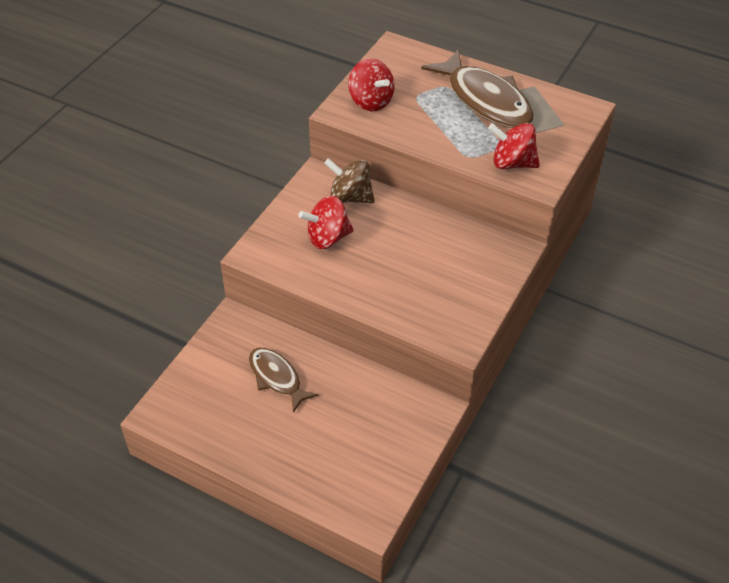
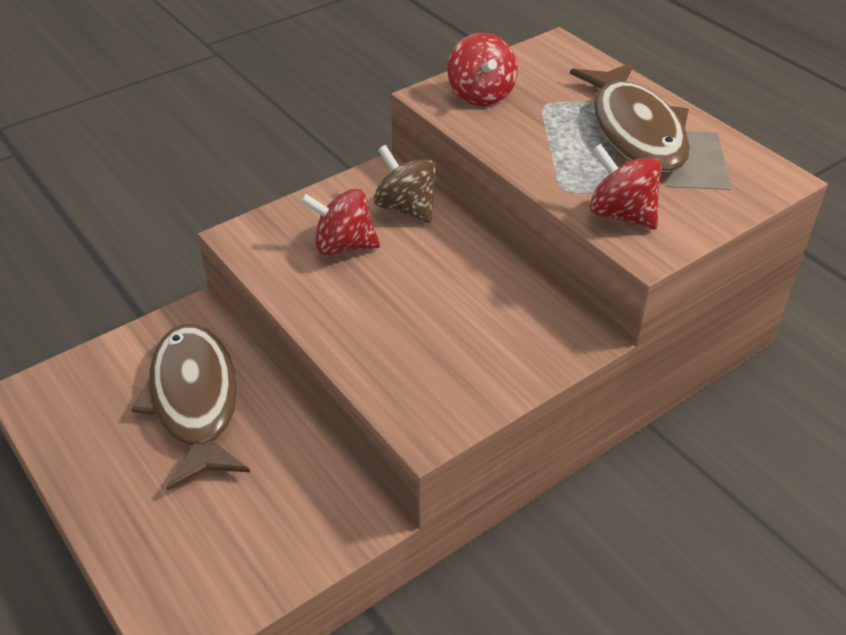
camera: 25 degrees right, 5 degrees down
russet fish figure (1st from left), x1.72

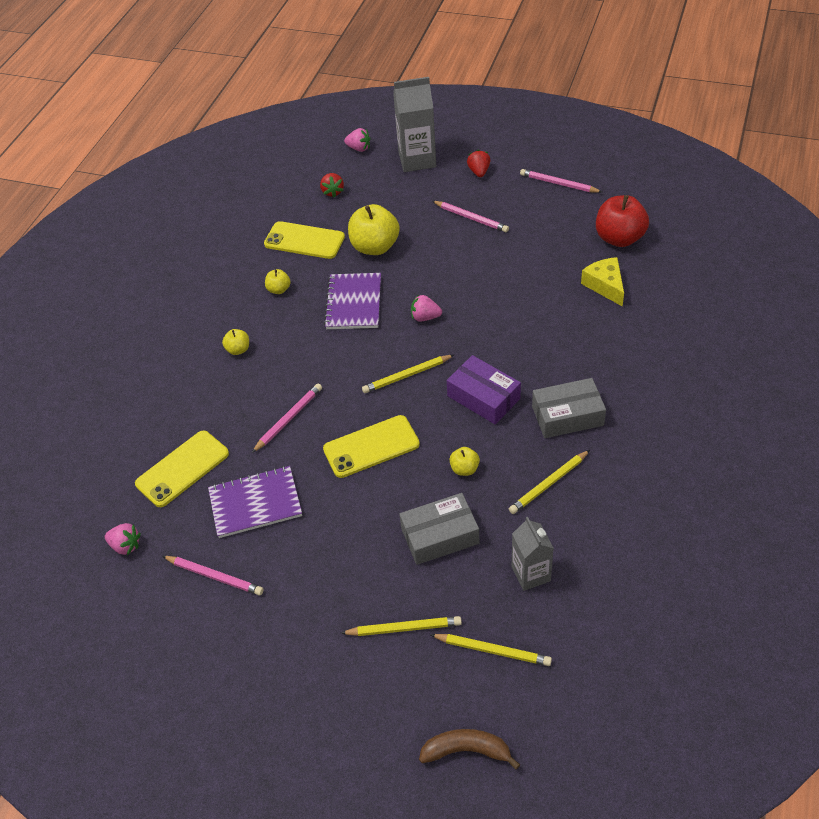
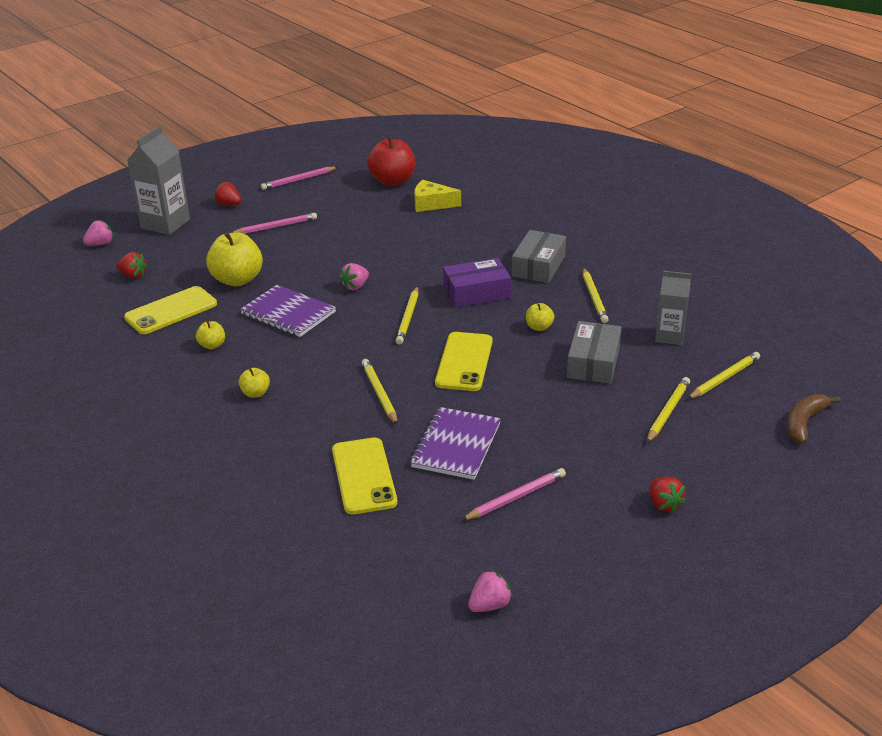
camera: 60 degrees left, 15 degrees down
rosy lead pencil (2nd from left) → bright yellow lead pencil (1st from left)
rosy strawberry (1st from left in the first image) → rosy strawberry (3rd from left), moved
- → red strawberry (3rd from left)

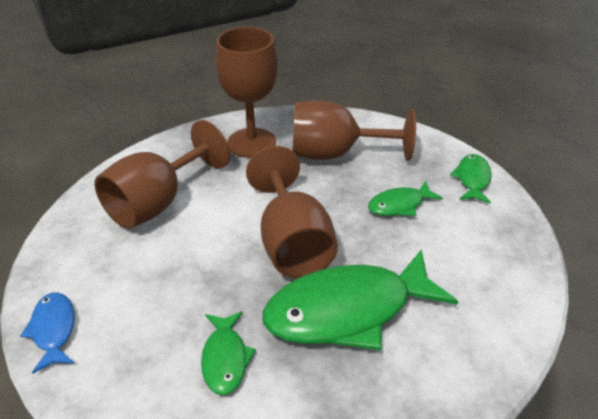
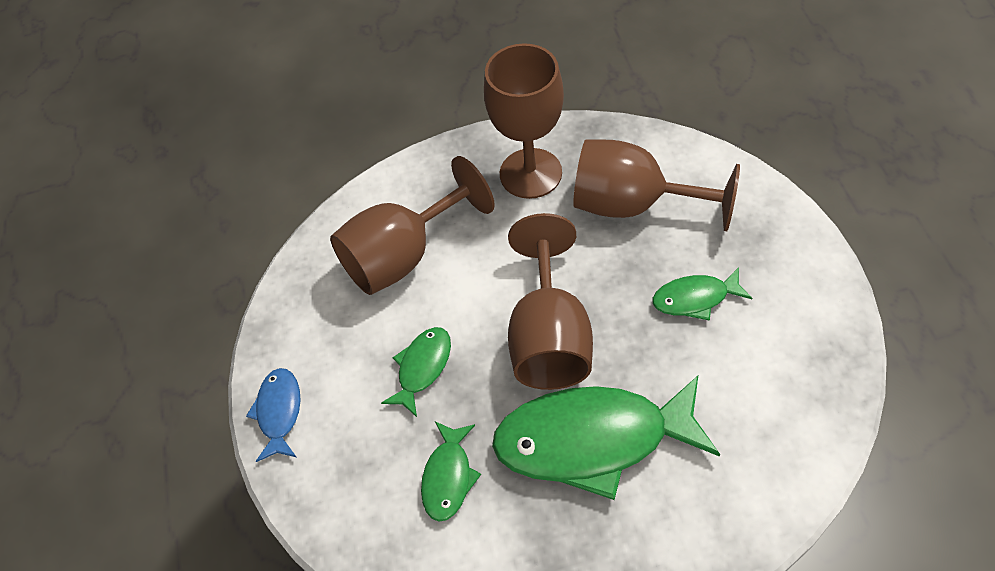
camera: 20 degrees right, 15 degrees up
green fish figure (4th from left in the first image) → green fish figure (1st from left), moved

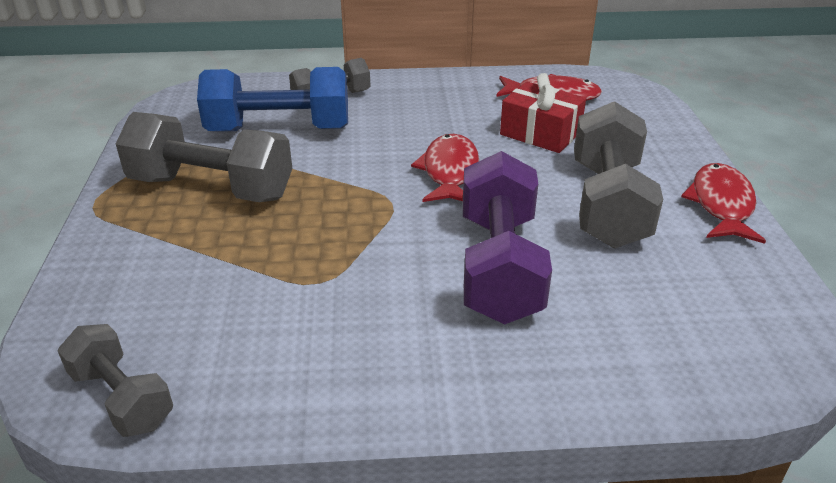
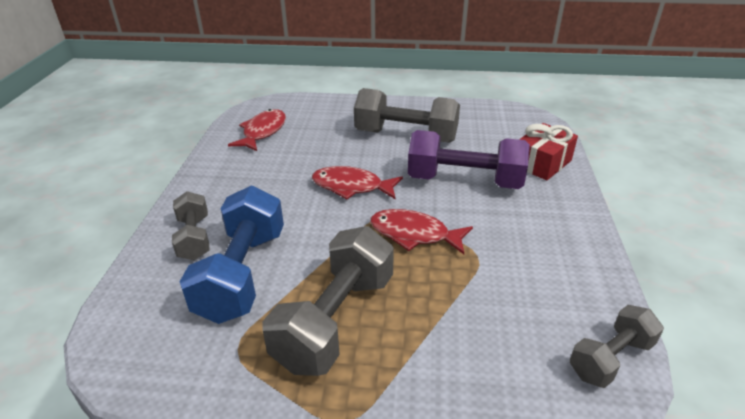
camera: 80 degrees left, 0 degrees up
red gift, moved
red fish figure (3rd from left), moved

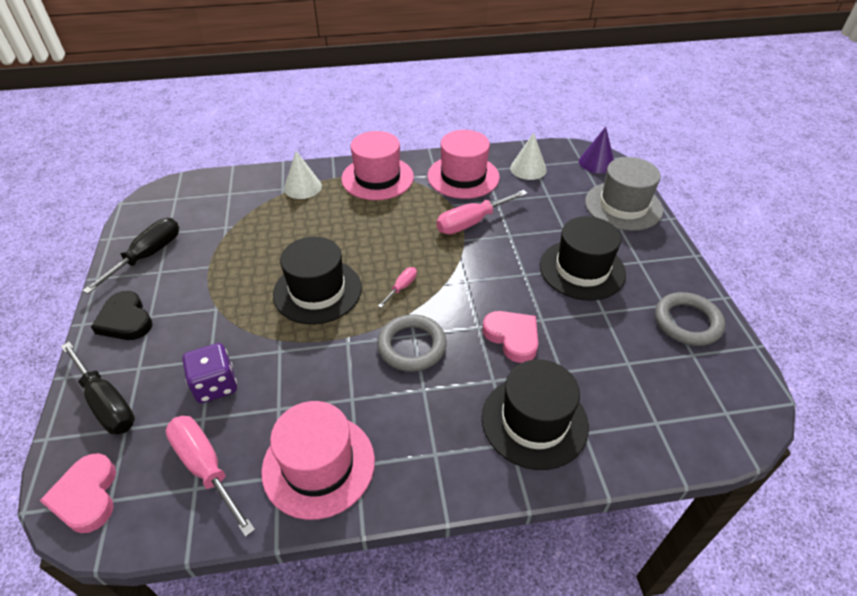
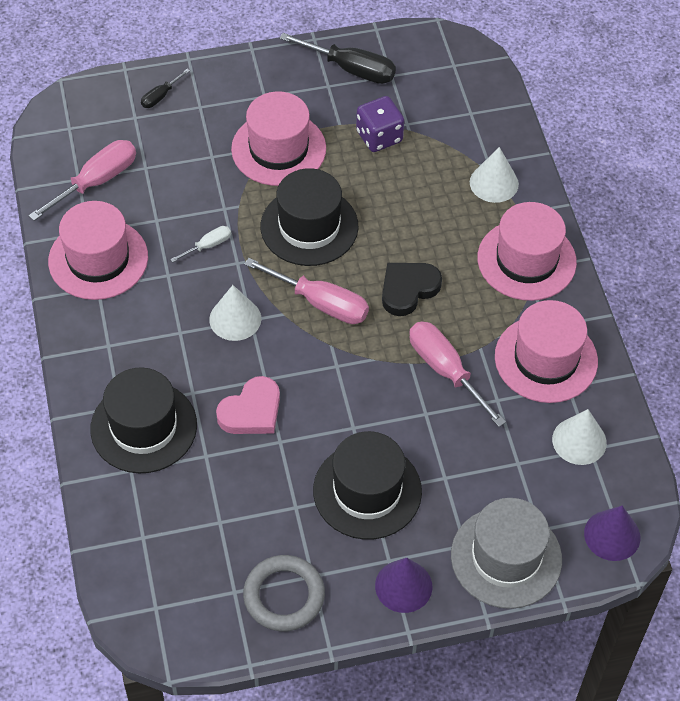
camera: 85 degrees right, 10 degrees up
rosy flat screwdriver (2nd from left), x1.95
black heart shape, moved
gray ring (1st from left) → snow-white cone shape (1st from left)
black flat screwdriver (1st from left), x0.51
purple dice, moved
rosy heart shape (1st from left) → -
- → rosy tall hat (2nd from left)
- → snow-white flat screwdriver
- → purple cone shape (1st from left)

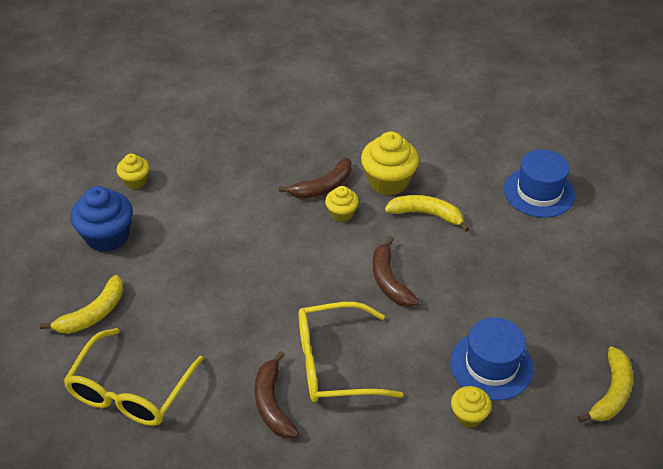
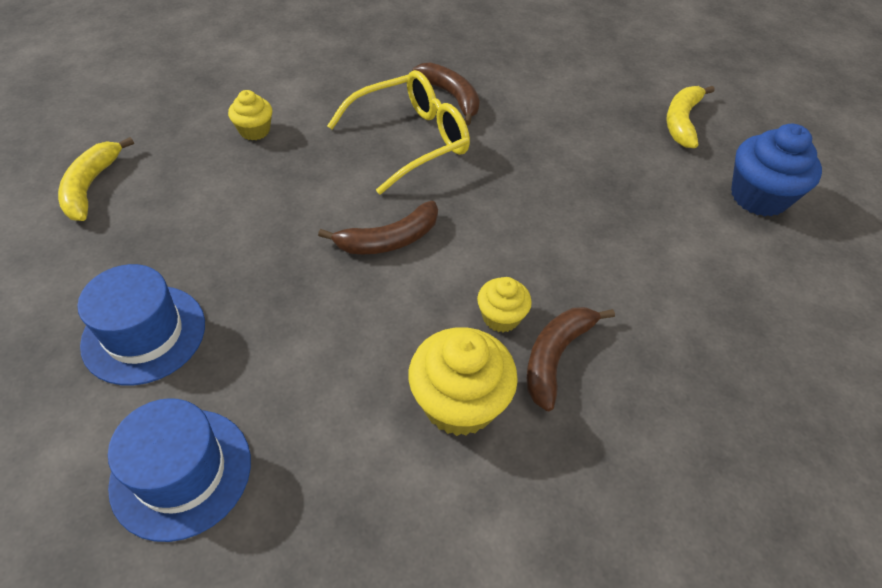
camera: 155 degrees right, 5 degrees up
bright yellow muffin (1st from left) → -
bright yellow banana fruit (2nd from left) → -
russet banana fruit (3rd from left in the first image) → russet banana fruit (1st from left), 105 degrees clockwise
royal blue tall hat (1st from left), moved
bright yellow eyeglasses (1st from left) → -

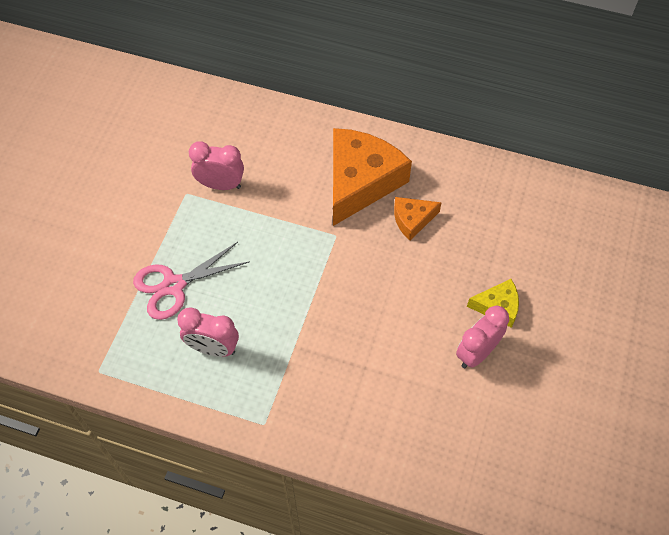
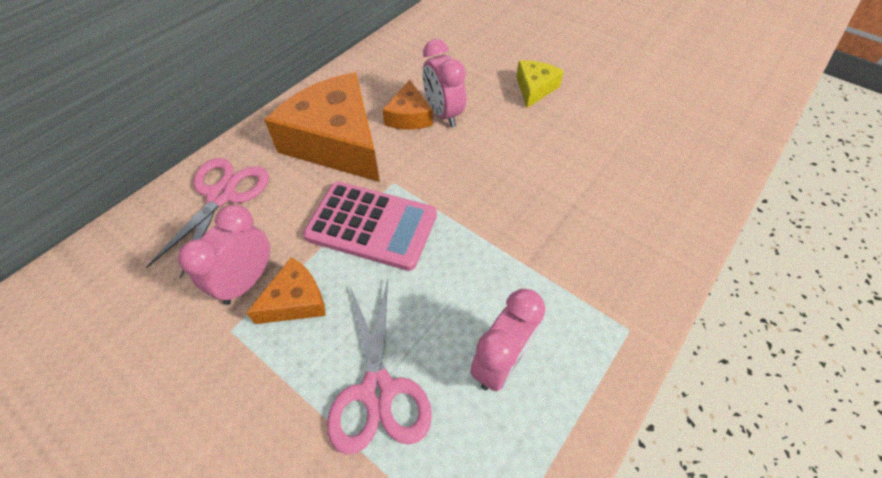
camera: 70 degrees left, 5 degrees down
rosy alarm clock (3rd from left in the first image) → rosy alarm clock (2nd from left), moved
- → rosy scissors (1st from left)
- → rosy adding machine
- → bright orange cheese (1st from left)

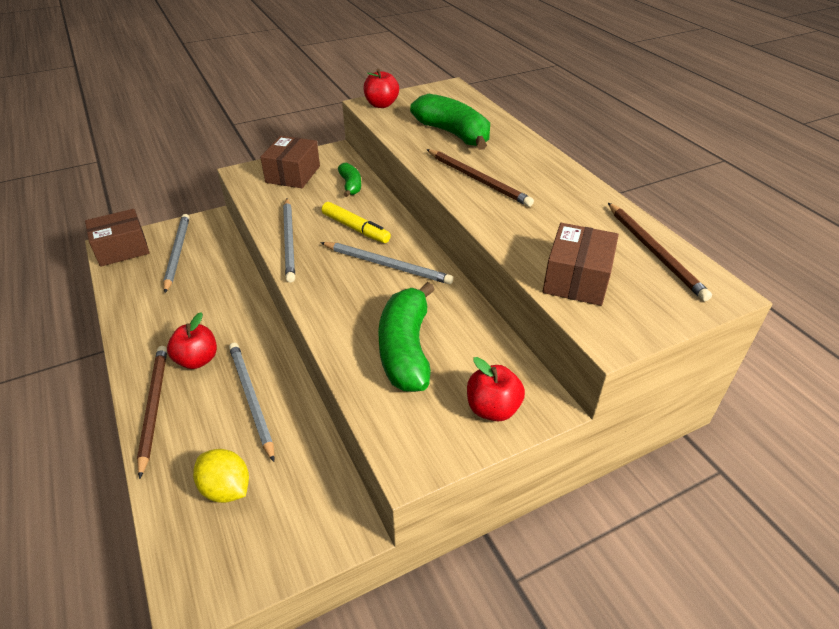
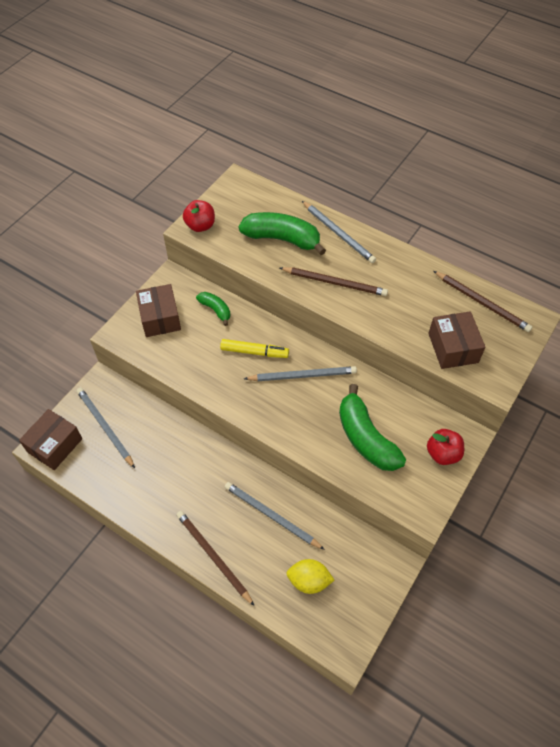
camera: 30 degrees left, 15 degrees up
gray lead pencil (3rd from left in the first image) → gray lead pencil (4th from left), moved
red toy apple (1st from left) → -

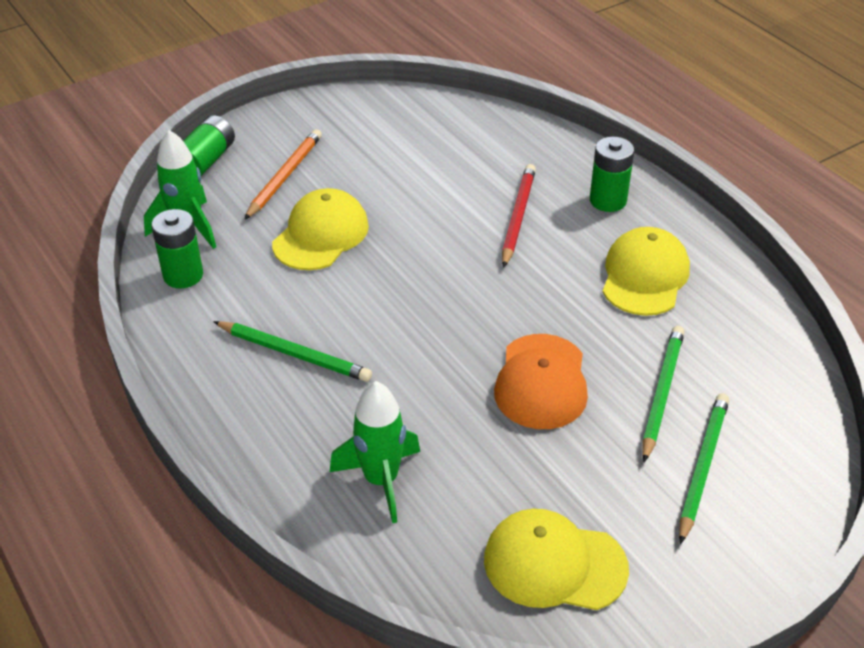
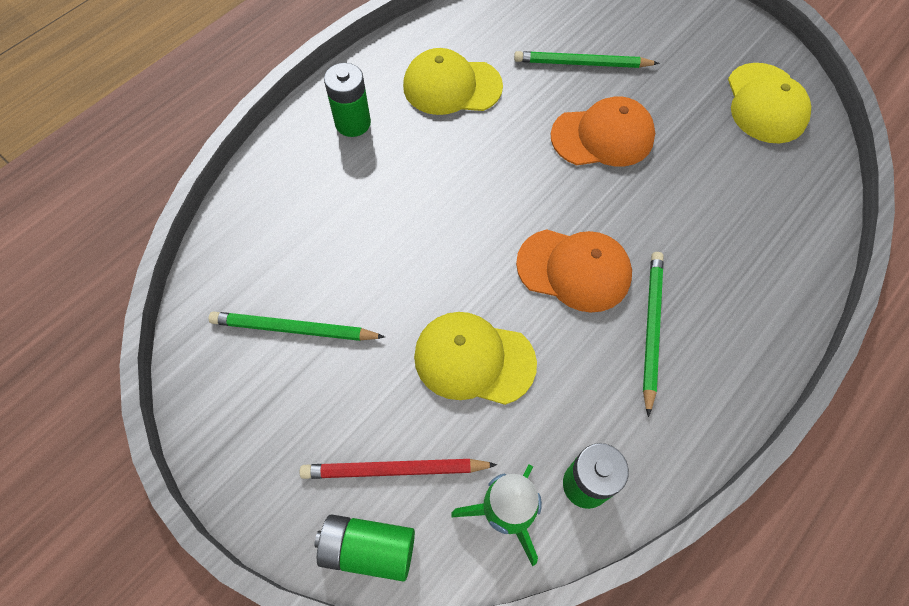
camera: 105 degrees left, 20 degrees up
bright orange lead pencil → -
red lead pencil, moved
green toy rocket (2nd from left) → -
green lead pencil (3rd from left in the first image) → green lead pencil (1st from left), moved
- → bright orange cap (1st from left)

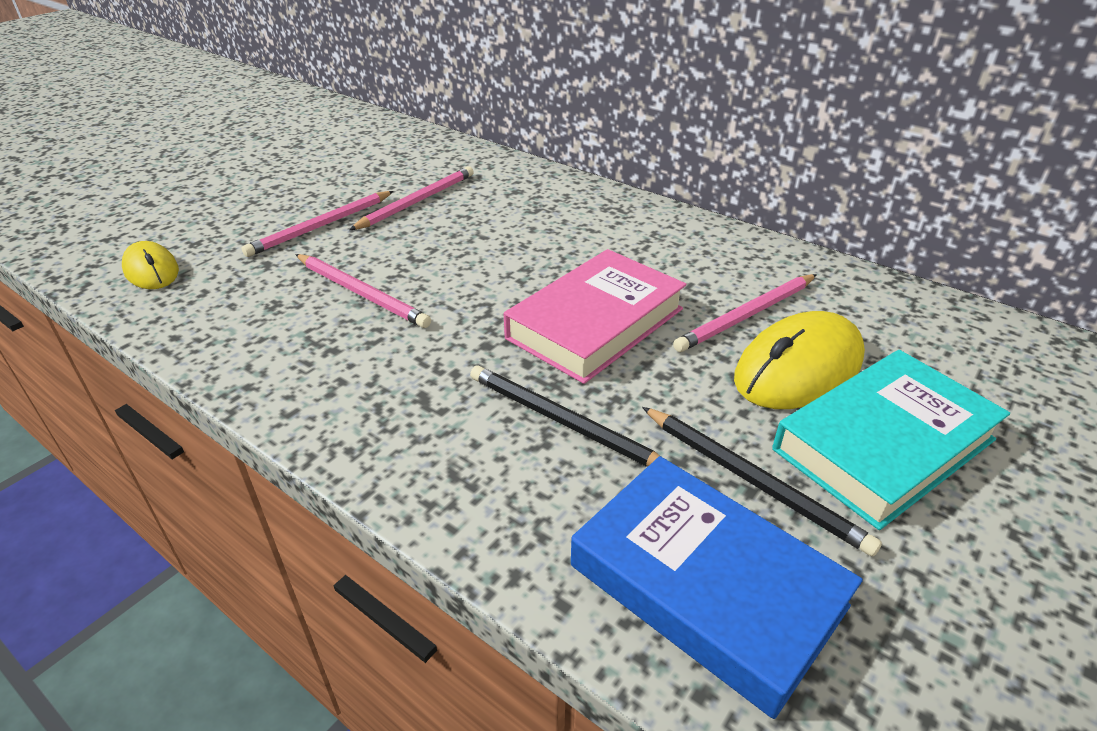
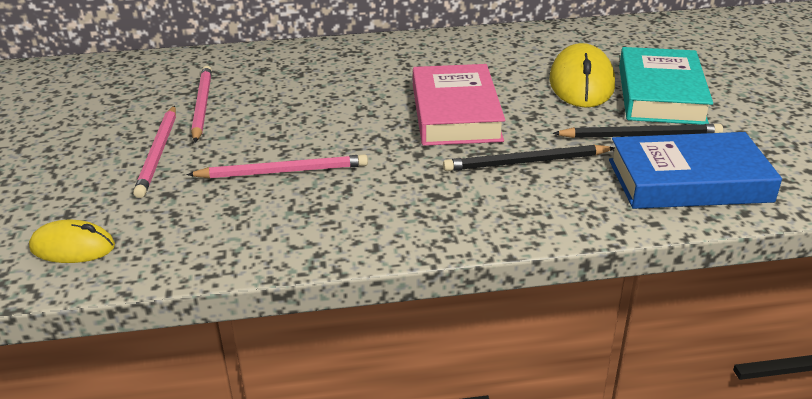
camera: 45 degrees left, 5 degrees down
rosy lead pencil (4th from left) → -

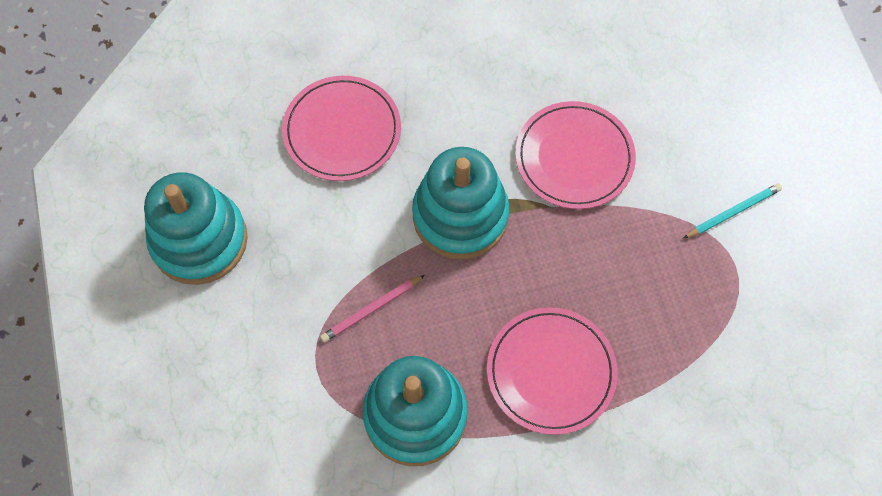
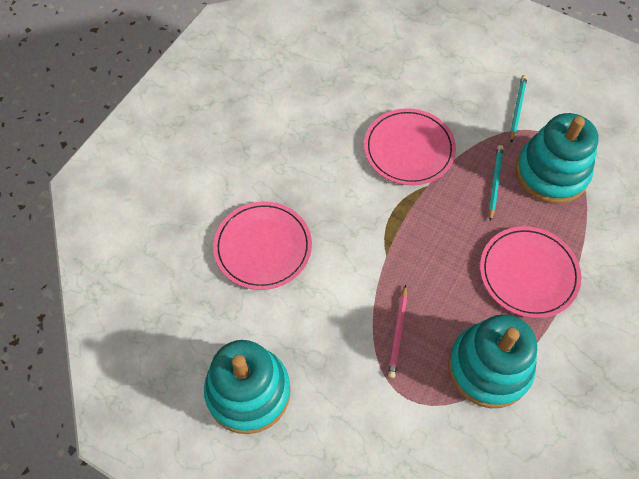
camera: 45 degrees left, 5 degrees down
teal ring stacker (3rd from left), moved
- → teal lead pencil (1st from left)

